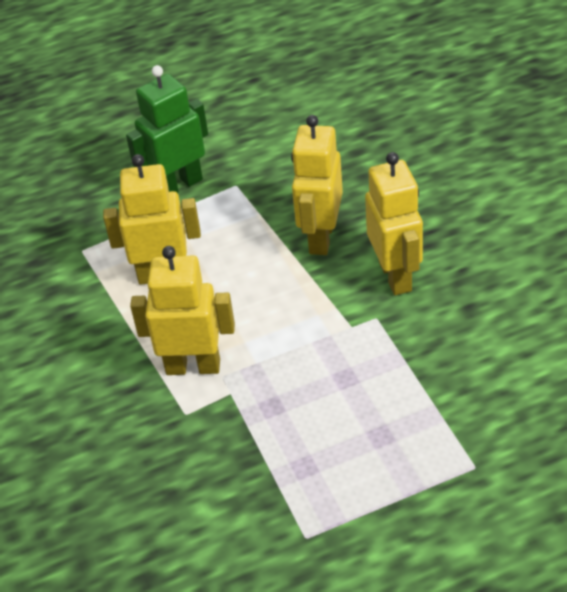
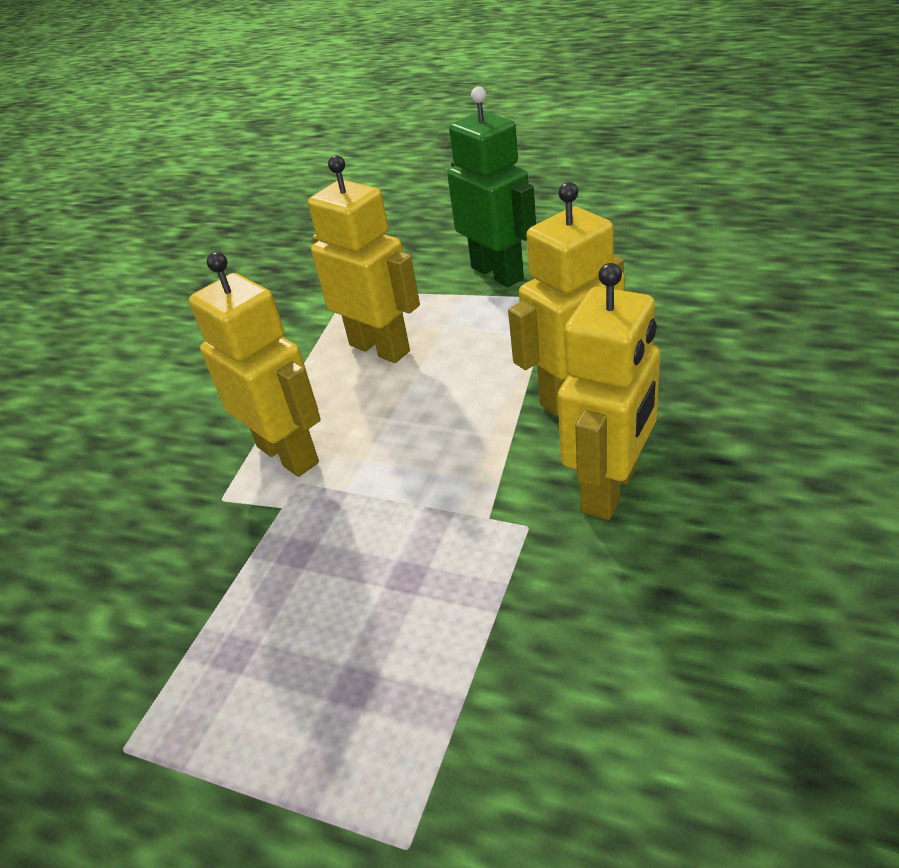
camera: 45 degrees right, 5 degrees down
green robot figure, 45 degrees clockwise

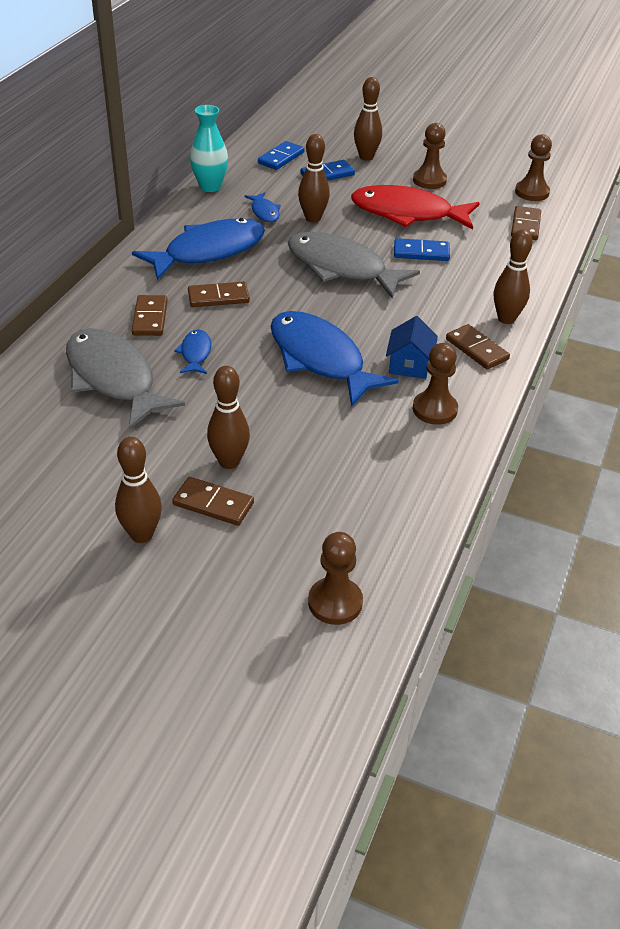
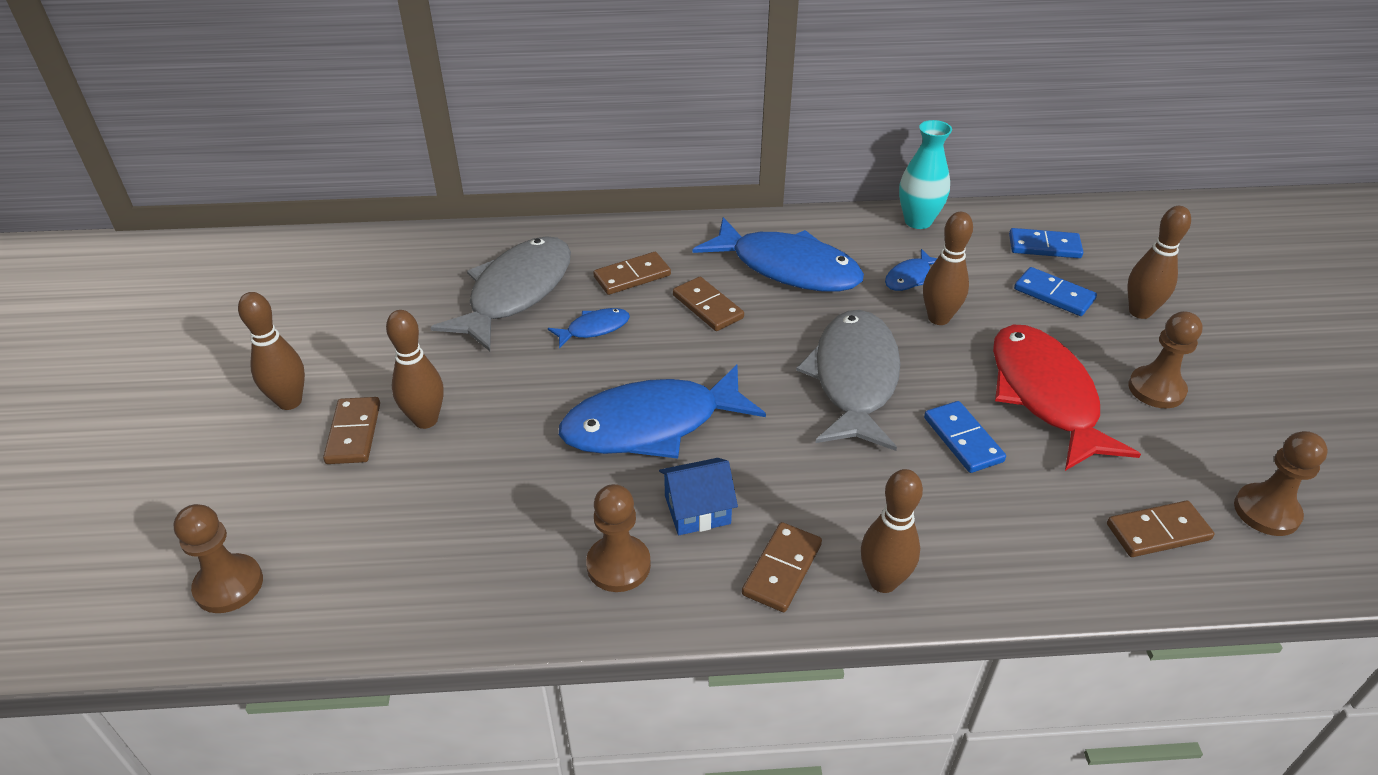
camera: 65 degrees right, 0 degrees up
royal blue fish figure (4th from left in the first image) → royal blue fish figure (2nd from left), 135 degrees counterclockwise

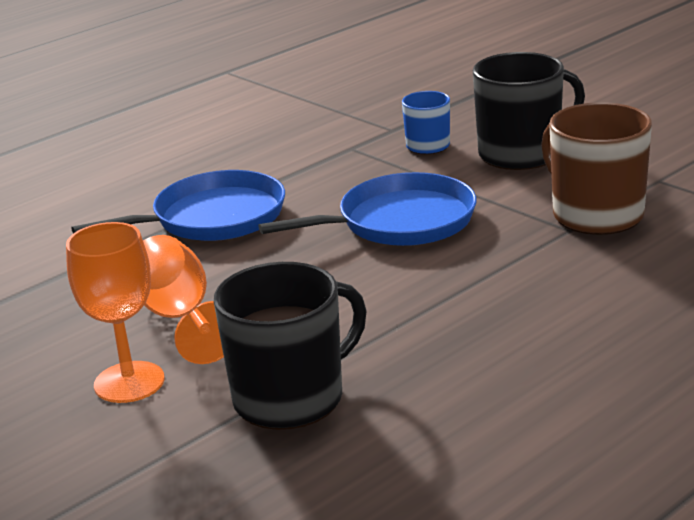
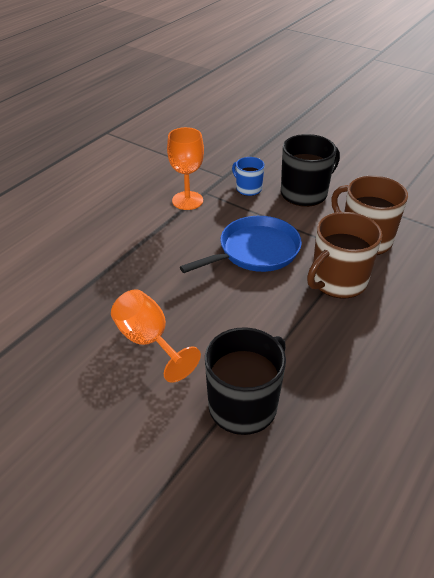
camera: 15 degrees left, 15 degrees up
royal blue skillet (1st from left) → -
bright orange wine glass (1st from left in the first image) → bright orange wine glass (2nd from left), moved
- → russet mug (1st from left)

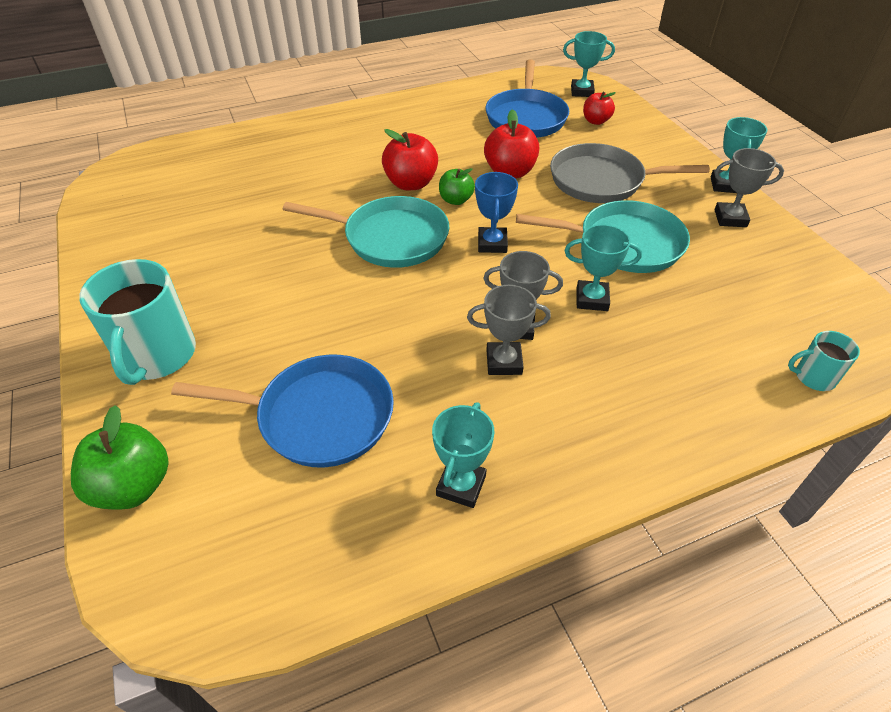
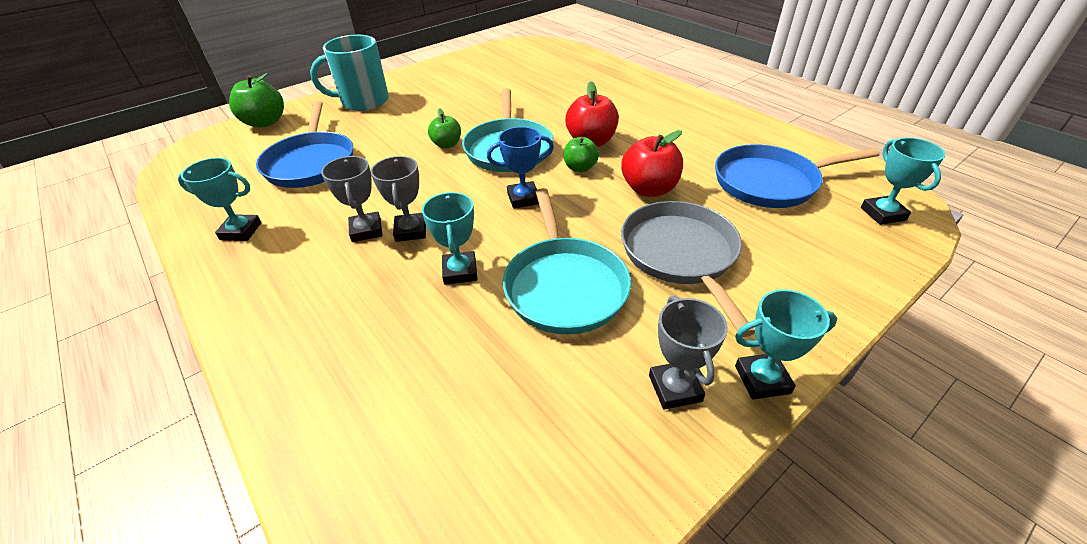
camera: 75 degrees right, 5 degrees down
red toy apple (3rd from left) → -
teal mug (2nd from left) → -
- → green toy apple (2nd from left)

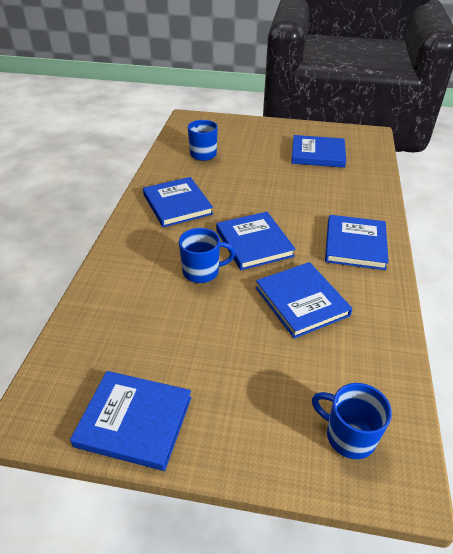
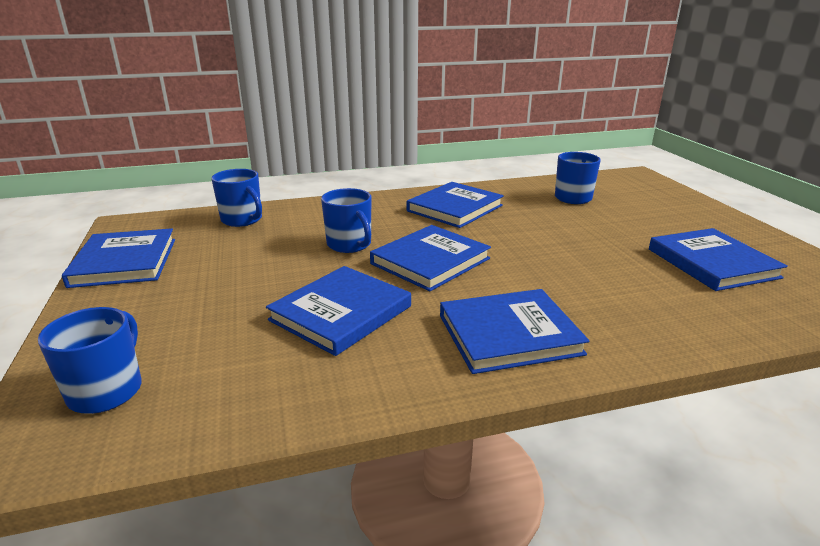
camera: 65 degrees right, 15 degrees down
- → royal blue mug (2nd from left)

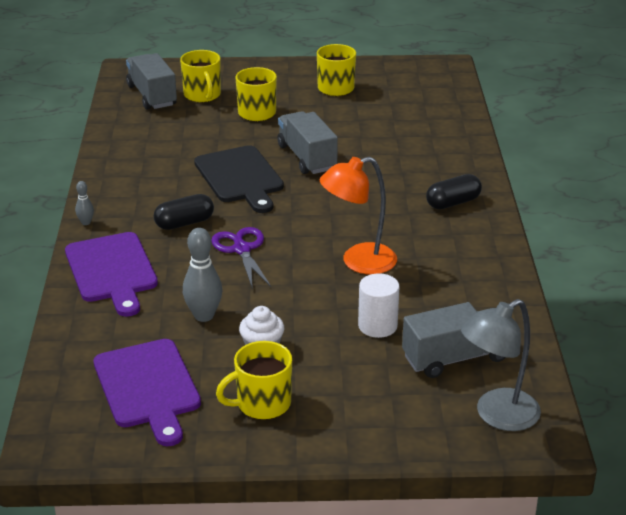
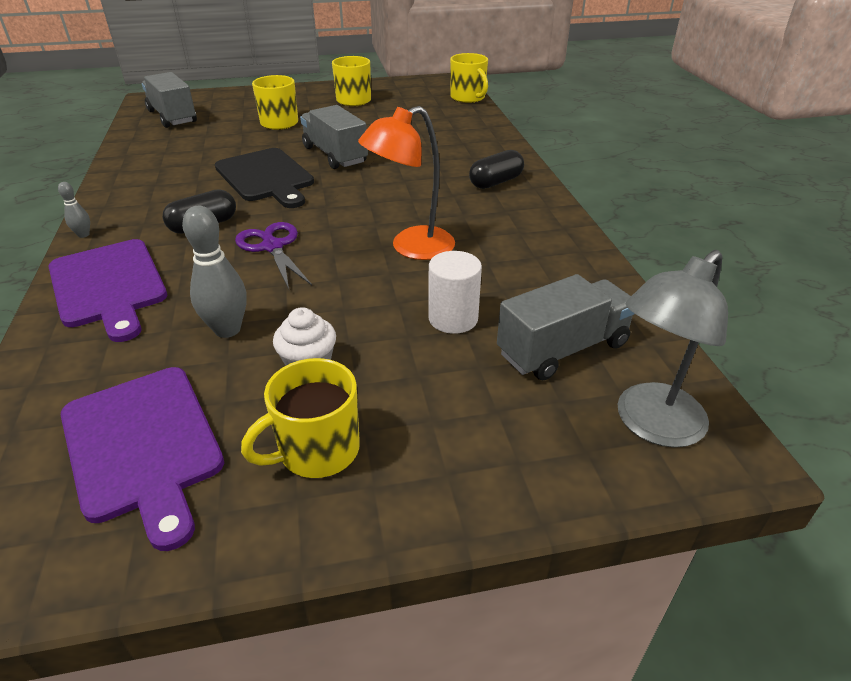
camera: 10 degrees left, 5 degrees up
bright yellow mug (1st from left in the first image) → bright yellow mug (4th from left), moved

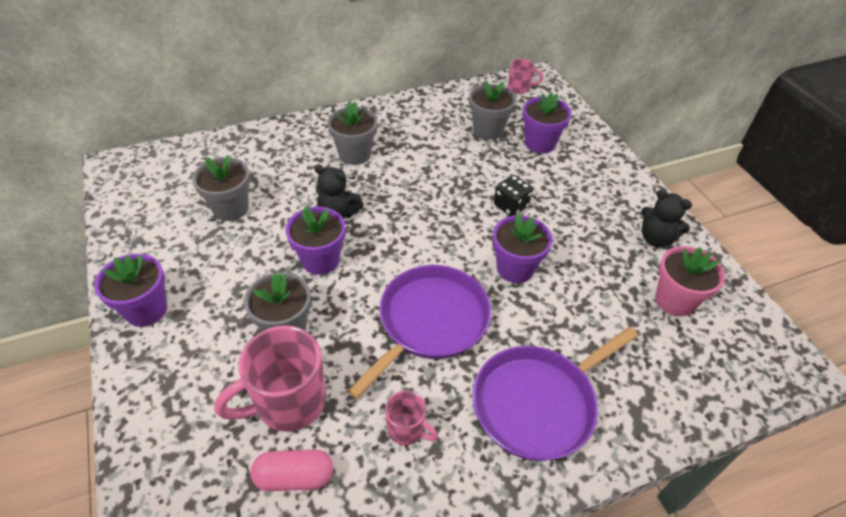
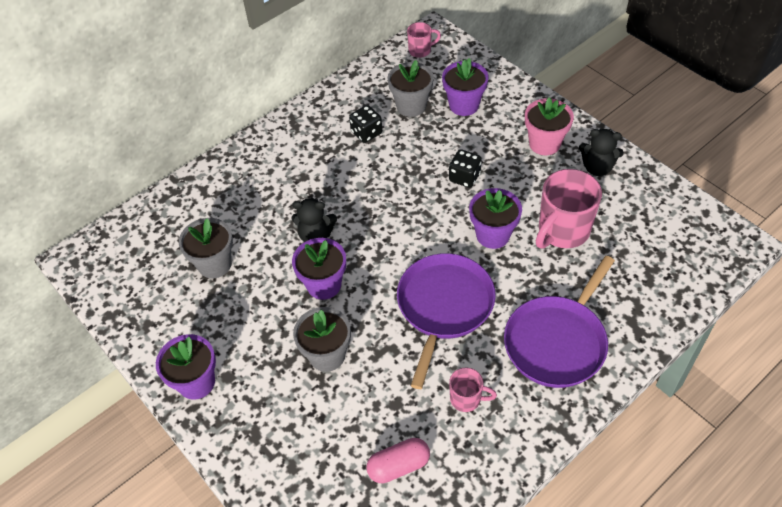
camera: 15 degrees left, 5 degrees up
gray potted plant (3rd from left) → -
rosy potted plant, moved
rosy mug (1st from left in the first image) → rosy mug (3rd from left), moved
- → black dice (1st from left)

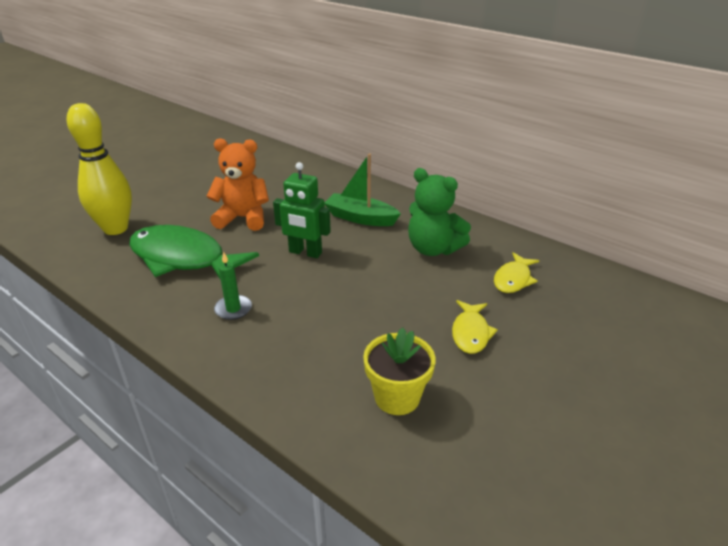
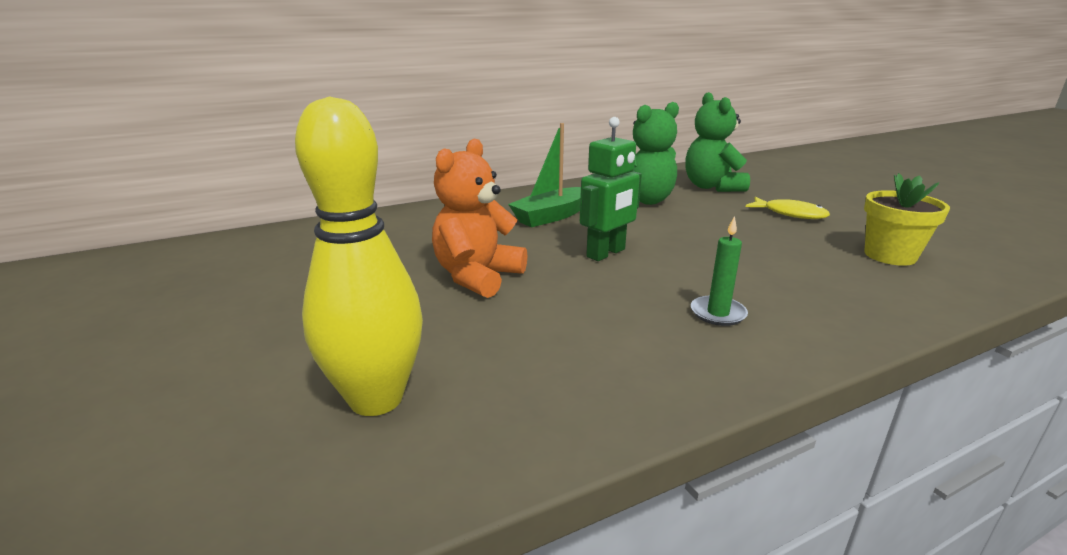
camera: 65 degrees left, 10 degrees down
green fish figure → -
bright yellow fish figure (2nd from left) → green teddy bear (2nd from left)

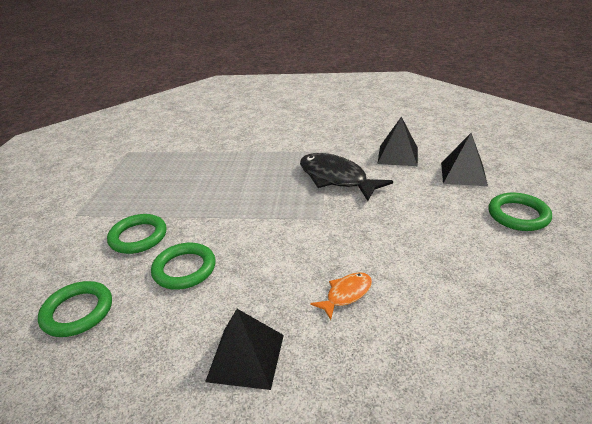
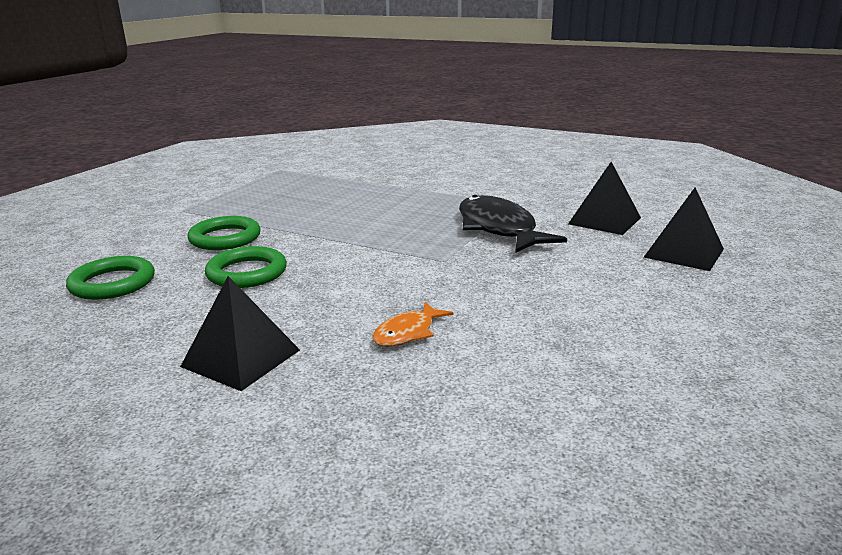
camera: 20 degrees right, 10 degrees down
green ring (4th from left) → -
bright orange fish figure, 150 degrees clockwise

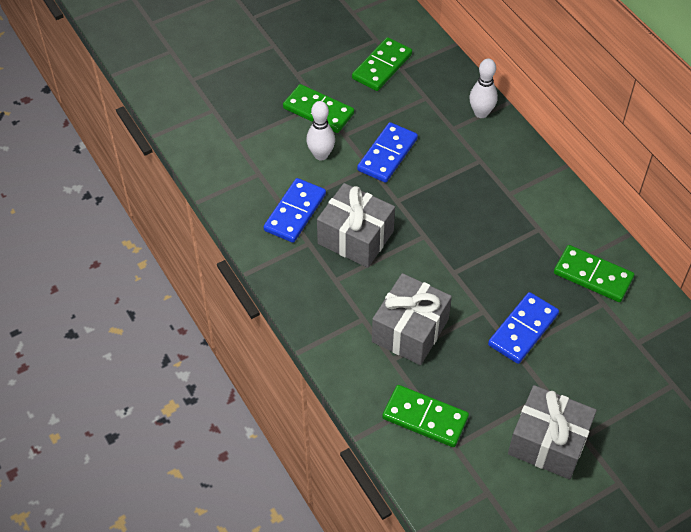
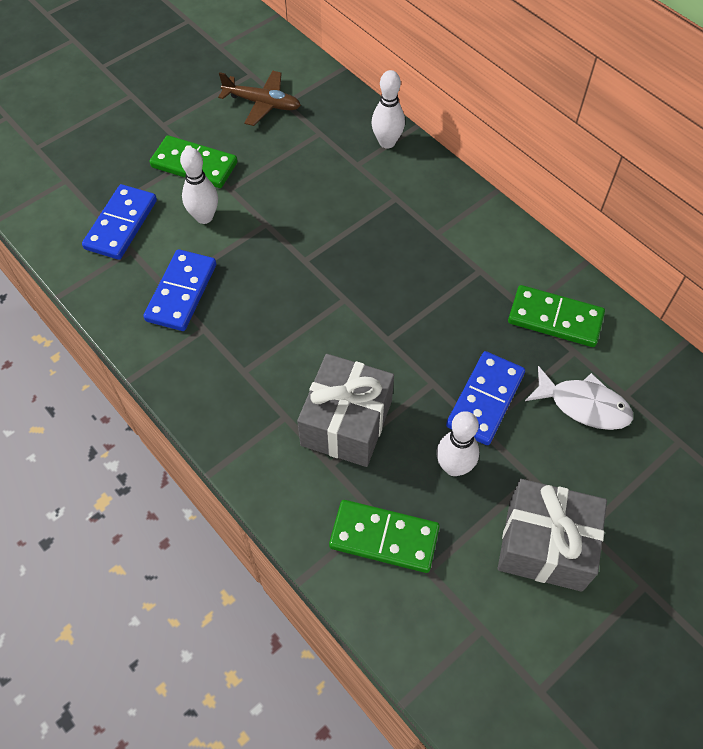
camera: 10 degrees left, 5 degrees up
green domino (2nd from left) → russet plane
royal blue domino (2nd from left in the first image) → royal blue domino (1st from left), moved
gray gift (1st from left) → -
- → snow-white fish figure
- → snow-white skittle (3rd from left)

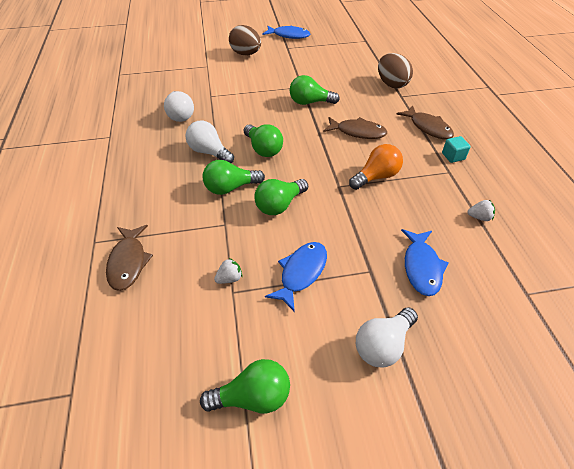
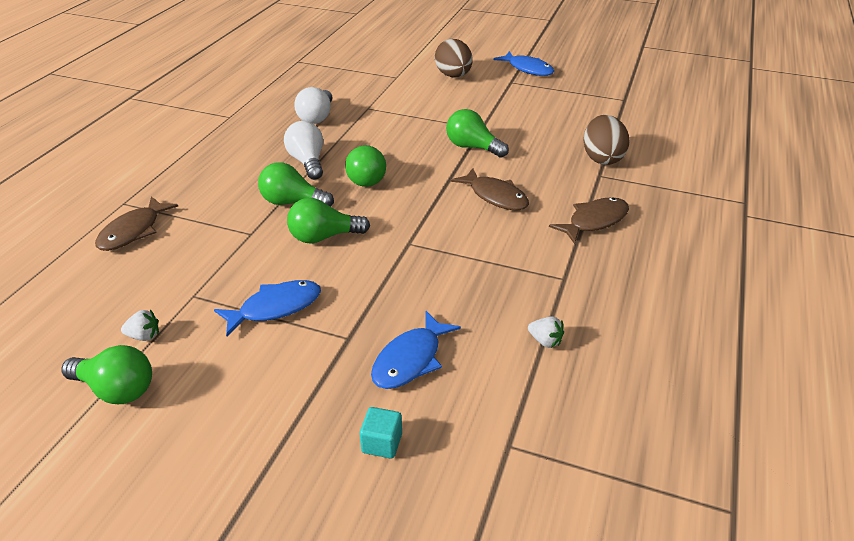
camera: 30 degrees right, 10 degrees down
russet fish figure (3rd from left), 120 degrees counterclockwise
teal solid cube, moved
bright orange bulb → -
snow-white strawberry (1st from left), moved
snow-white bulb (3rd from left) → -

